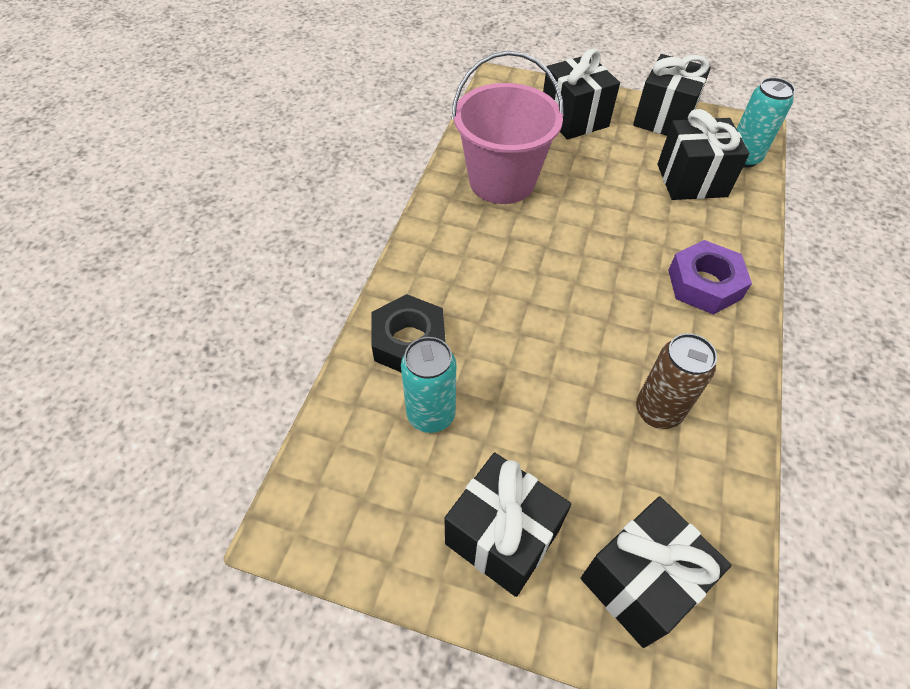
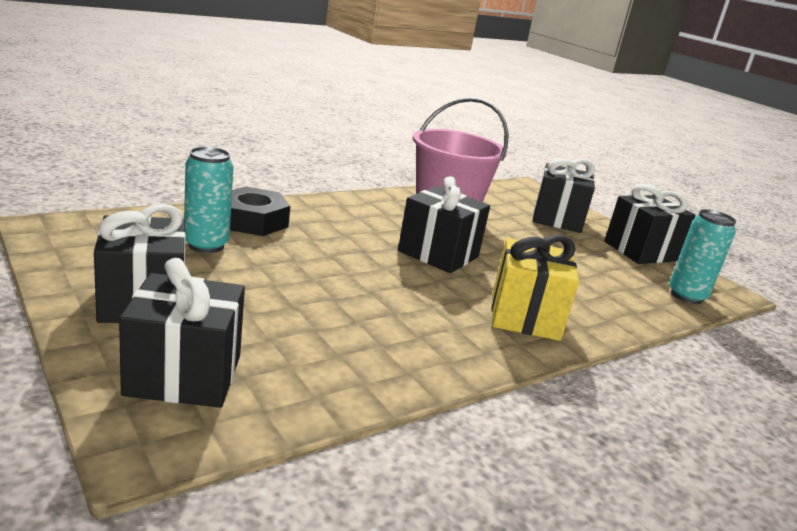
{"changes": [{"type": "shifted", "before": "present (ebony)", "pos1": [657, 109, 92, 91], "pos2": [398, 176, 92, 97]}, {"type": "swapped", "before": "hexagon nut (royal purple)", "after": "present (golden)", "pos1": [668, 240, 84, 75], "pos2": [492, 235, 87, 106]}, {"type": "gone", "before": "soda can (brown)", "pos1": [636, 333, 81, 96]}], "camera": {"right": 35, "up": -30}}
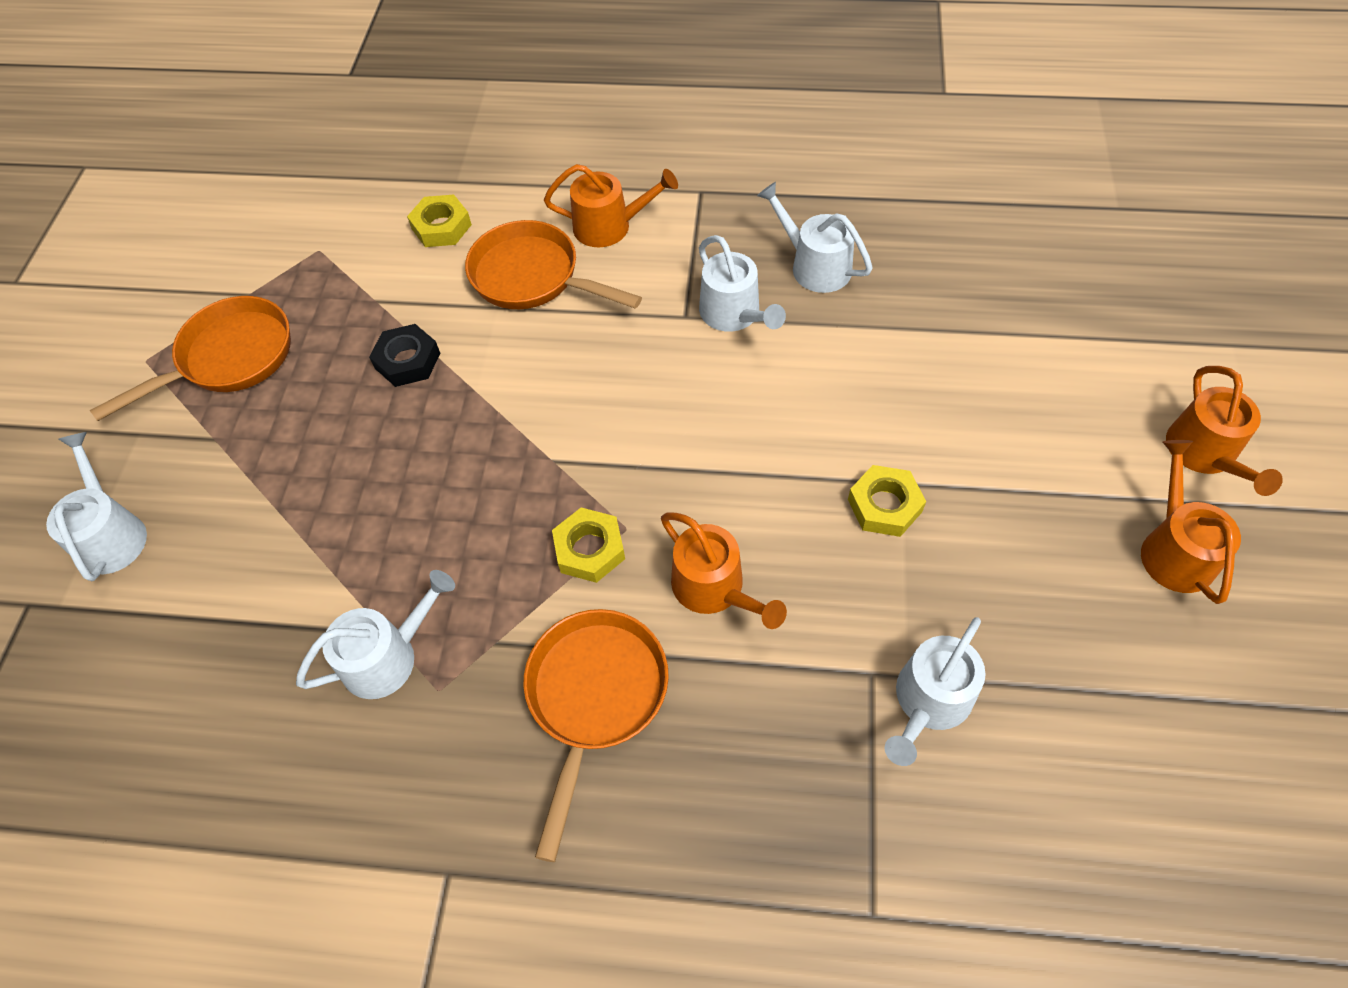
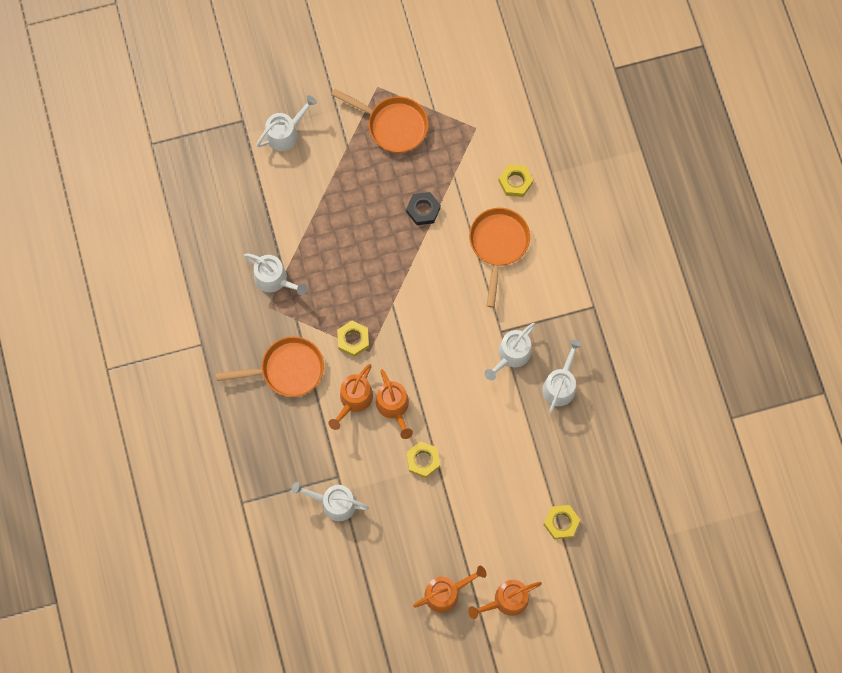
{"changes": [{"type": "shifted", "before": "sprinkling can (orange-coloured)", "pos1": [544, 164, 134, 83], "pos2": [376, 369, 37, 70]}, {"type": "new", "after": "hexagon nut (golden)", "pos2": [543, 505, 37, 34]}], "camera": {"right": 65, "up": 15}}
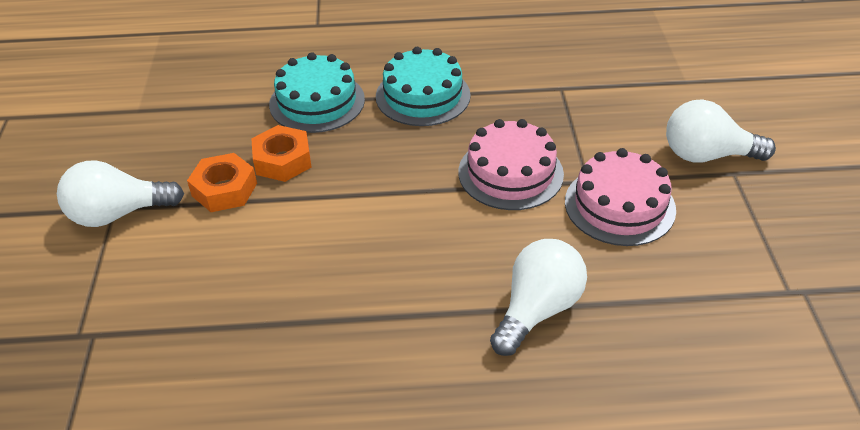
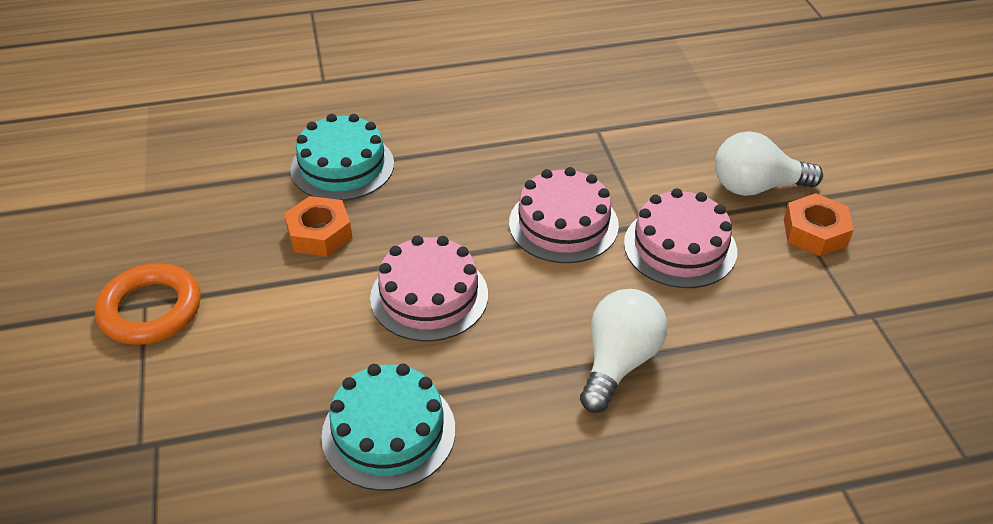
{"changes": [{"type": "swapped", "before": "lightbulb (snow-white)", "after": "ring (orange-coloured)", "pos1": [57, 160, 127, 67], "pos2": [95, 263, 106, 82]}, {"type": "shifted", "before": "layer cake (teal)", "pos1": [376, 47, 95, 79], "pos2": [321, 363, 134, 128]}, {"type": "new", "after": "layer cake (rose-pink)", "pos2": [370, 235, 118, 106]}, {"type": "shifted", "before": "hexagon nut (orange-coloured)", "pos1": [187, 153, 70, 59], "pos2": [784, 193, 70, 63]}], "camera": {"right": -10, "up": 0}}
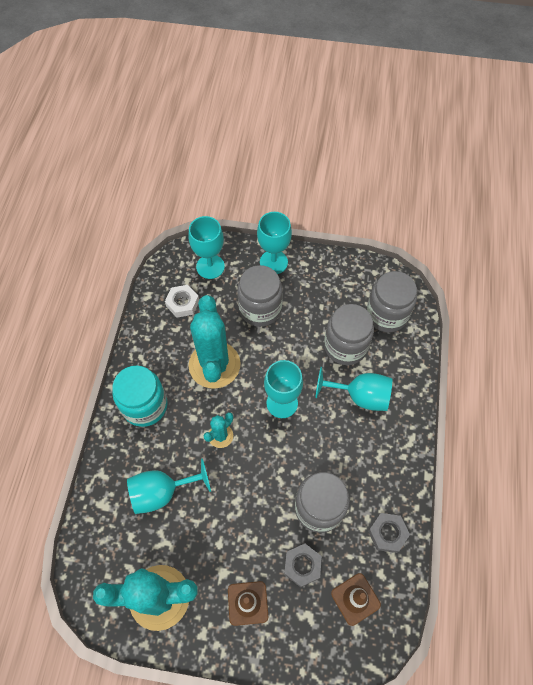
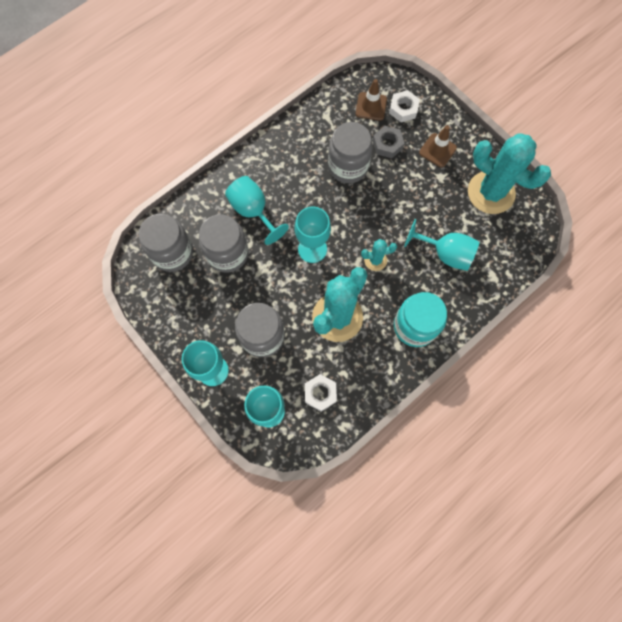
{"changes": [{"type": "new", "after": "hexagon nut (snow-white)", "pos2": [389, 90, 31, 32]}, {"type": "gone", "before": "hexagon nut (ash-grey)", "pos1": [368, 513, 42, 40]}], "camera": {"right": -140, "up": 10}}
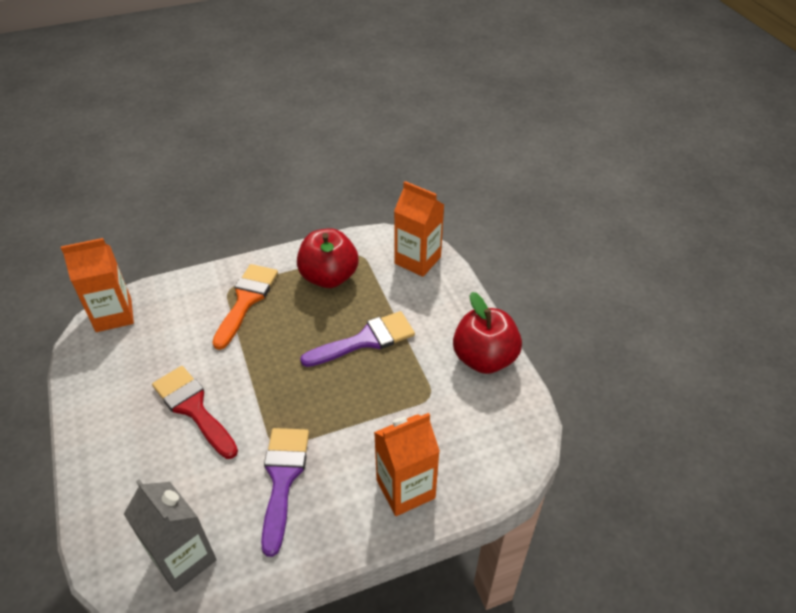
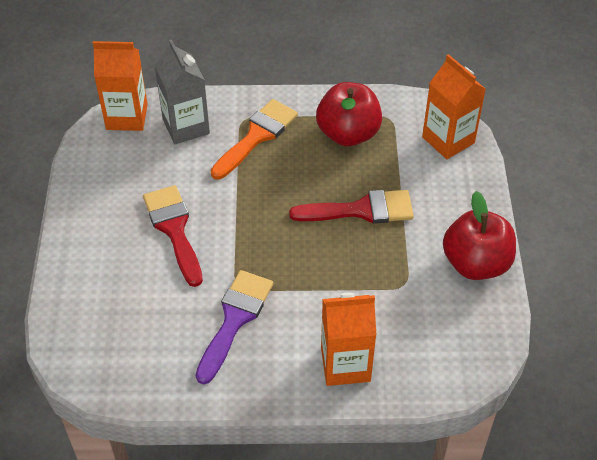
{"changes": [{"type": "shifted", "before": "carton (ash-grey)", "pos1": [124, 479, 93, 113], "pos2": [154, 39, 56, 105]}, {"type": "repainted", "before": "paint brush (royal purple)", "after": "paint brush (red)", "pos1": [300, 311, 115, 56], "pos2": [289, 190, 125, 34]}], "camera": {"right": 20, "up": 5}}
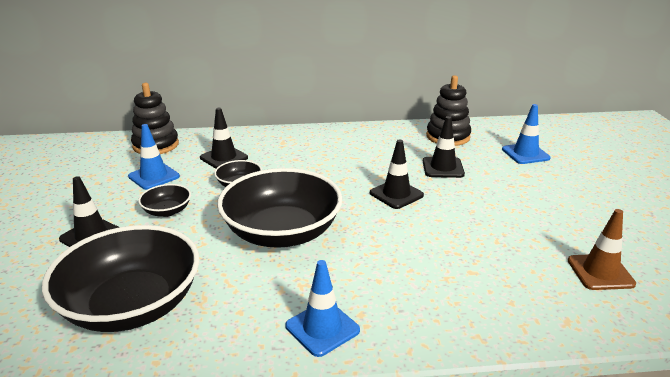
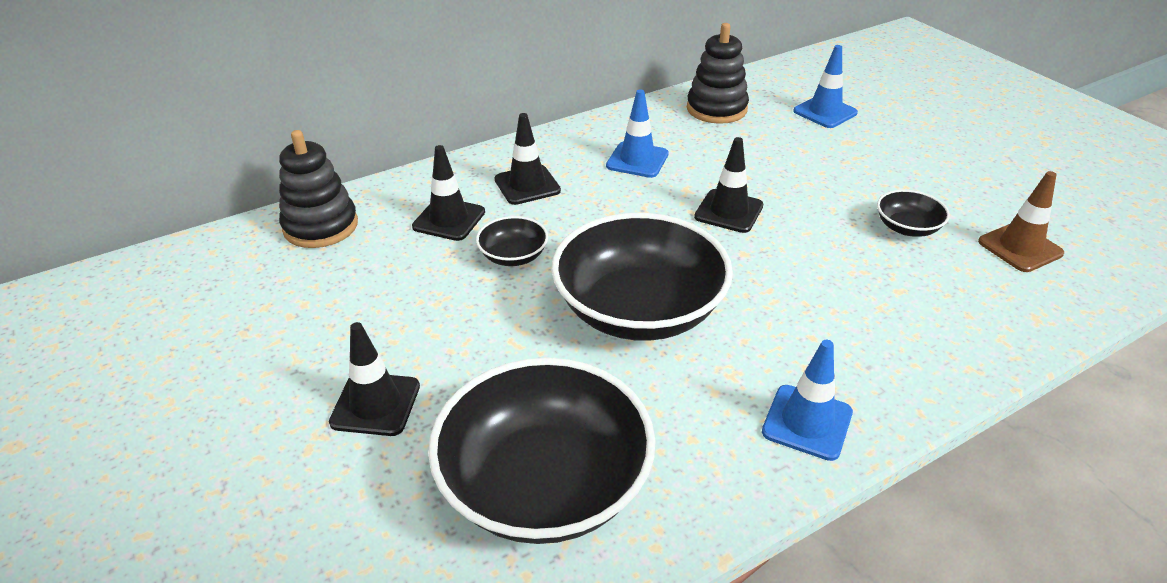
{"changes": [{"type": "shifted", "before": "safety cone (ebony)", "pos1": [423, 116, 42, 62], "pos2": [494, 113, 67, 92]}, {"type": "shifted", "before": "safety cone (blue)", "pos1": [128, 124, 52, 66], "pos2": [606, 89, 63, 89]}, {"type": "shifted", "before": "bowl (ebony)", "pos1": [138, 184, 53, 33], "pos2": [877, 190, 73, 47]}], "camera": {"right": -25, "up": 10}}
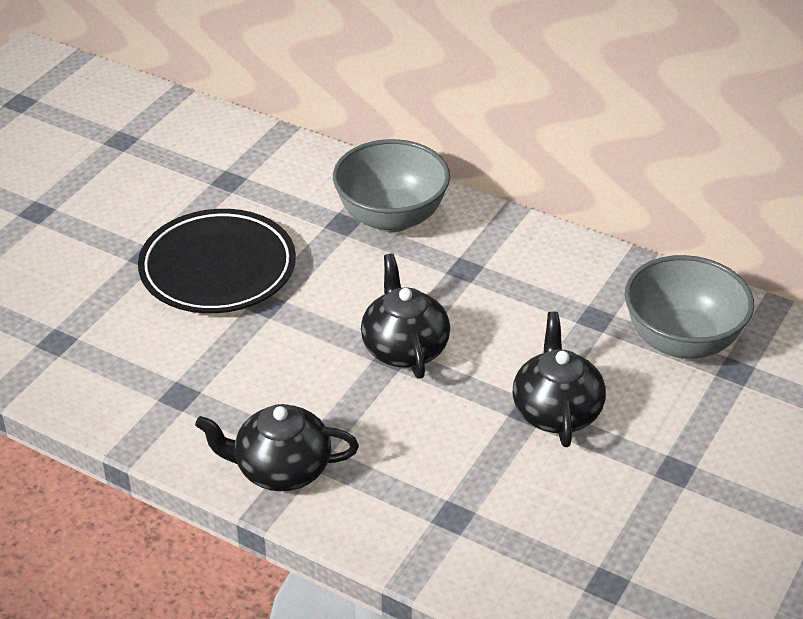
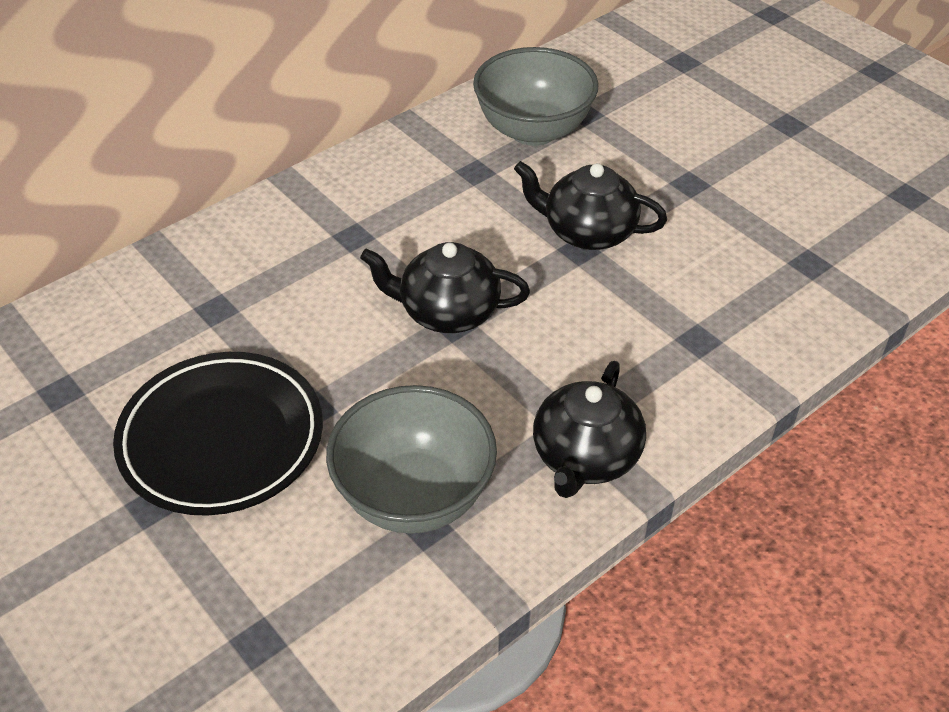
{"changes": [{"type": "shifted", "before": "bowl (ash-grey)", "pos1": [333, 139, 117, 93], "pos2": [326, 385, 171, 149]}], "camera": {"right": -70, "up": 5}}
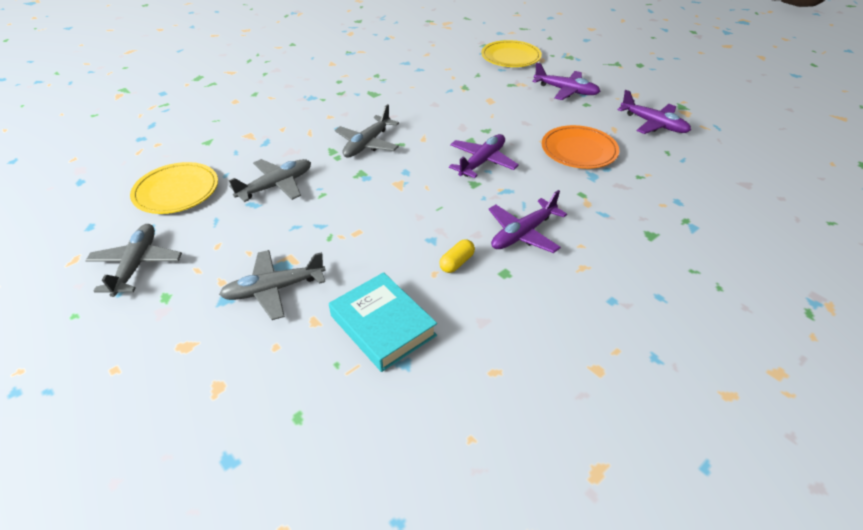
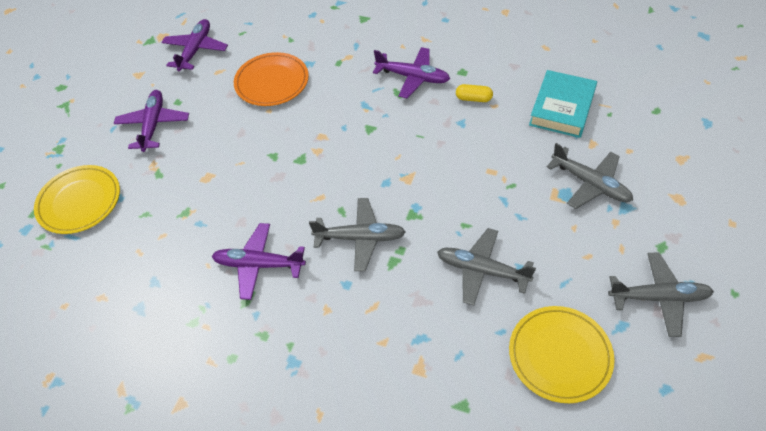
{"changes": [{"type": "shifted", "before": "aeroplane (royal purple)", "pos1": [449, 134, 70, 44], "pos2": [212, 223, 94, 77]}, {"type": "rotated", "before": "aeroplane (ash-grey)", "pos1": [85, 224, 97, 73], "pos2": [608, 253, 106, 84], "turn": -150}], "camera": {"right": -115, "up": 10}}
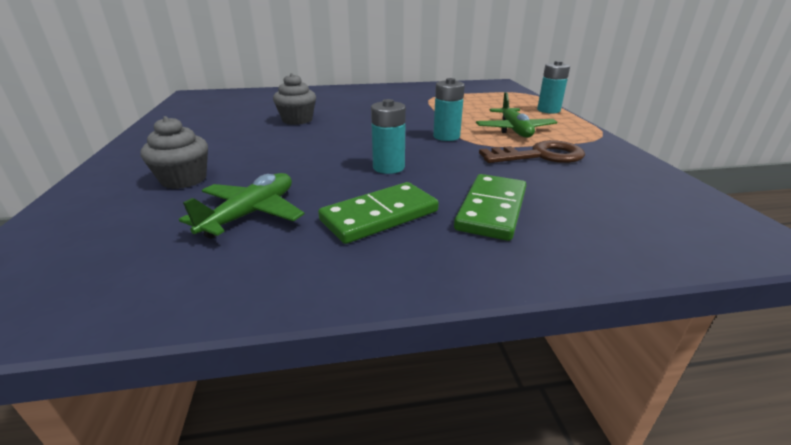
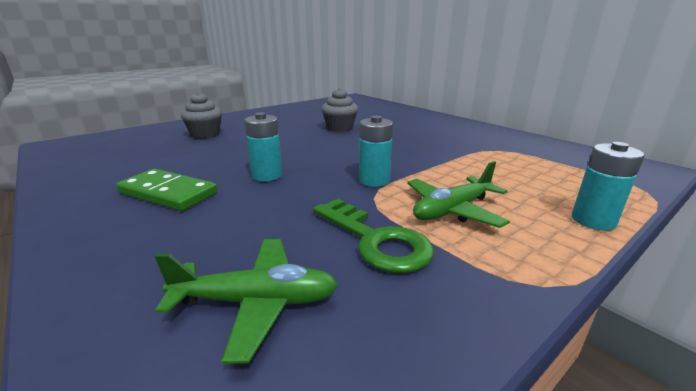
{"changes": [{"type": "shifted", "before": "aeroplane (leaf-green)", "pos1": [179, 173, 125, 66], "pos2": [154, 239, 184, 125]}, {"type": "repainted", "before": "latchkey (brown)", "after": "latchkey (leaf-green)", "pos1": [479, 140, 106, 23], "pos2": [313, 199, 121, 74]}, {"type": "gone", "before": "domino tile (leaf-green)", "pos1": [454, 174, 72, 67]}], "camera": {"right": 60, "up": -5}}
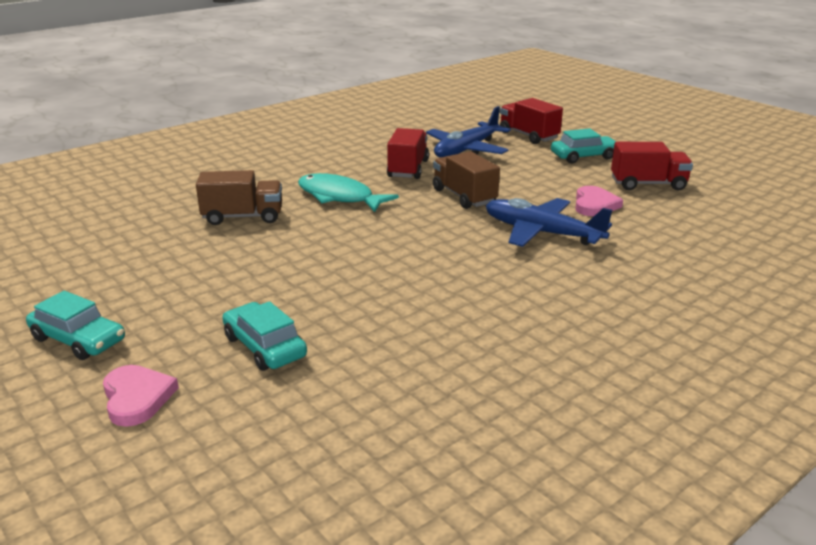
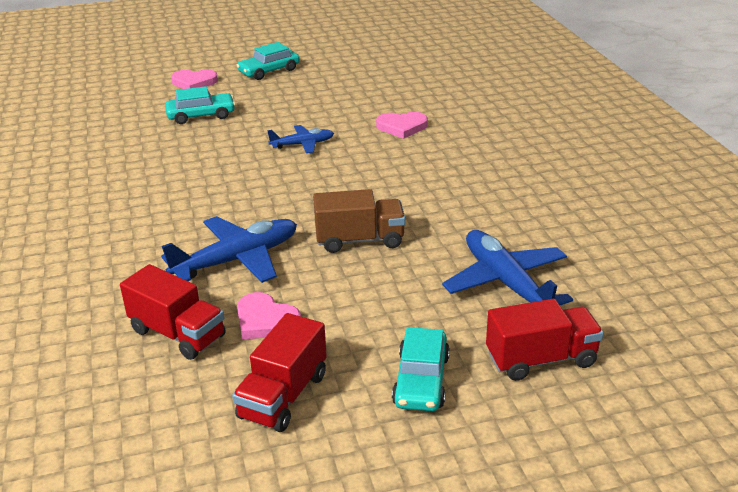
{"changes": [{"type": "shifted", "before": "truck (red)", "pos1": [387, 128, 42, 51], "pos2": [120, 264, 105, 96]}, {"type": "new", "after": "aeroplane (blue)", "pos2": [267, 125, 67, 28]}, {"type": "swapped", "before": "truck (brown)", "after": "heart shape (rose-pink)", "pos1": [196, 170, 86, 55], "pos2": [376, 112, 52, 27]}, {"type": "gone", "before": "fish figure (teal)", "pos1": [298, 173, 101, 39]}], "camera": {"right": 115, "up": 5}}
